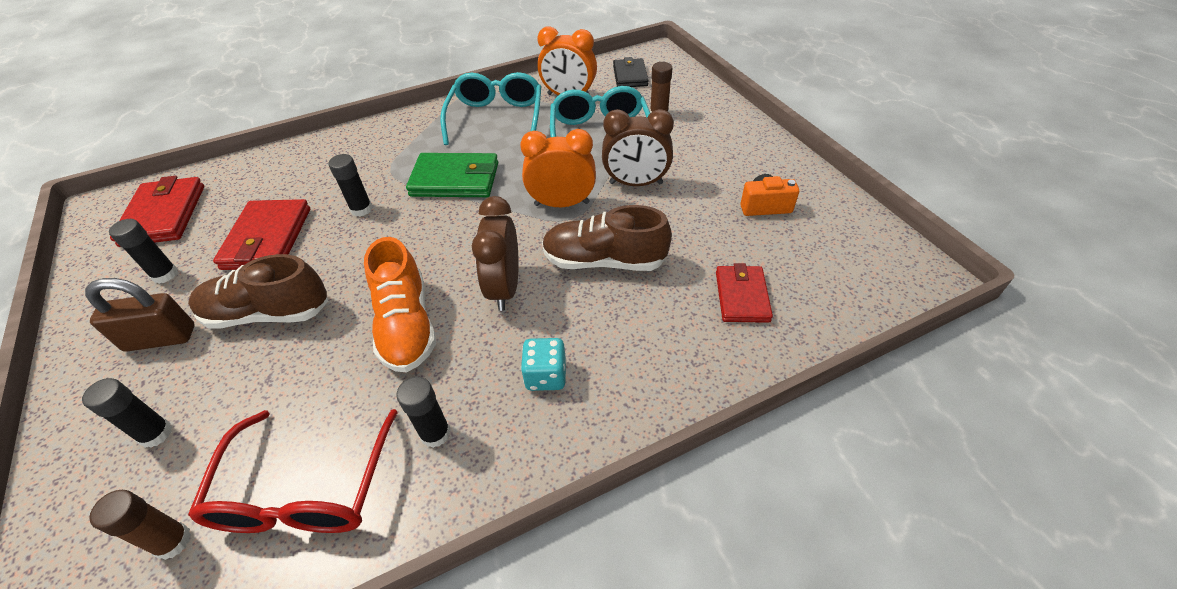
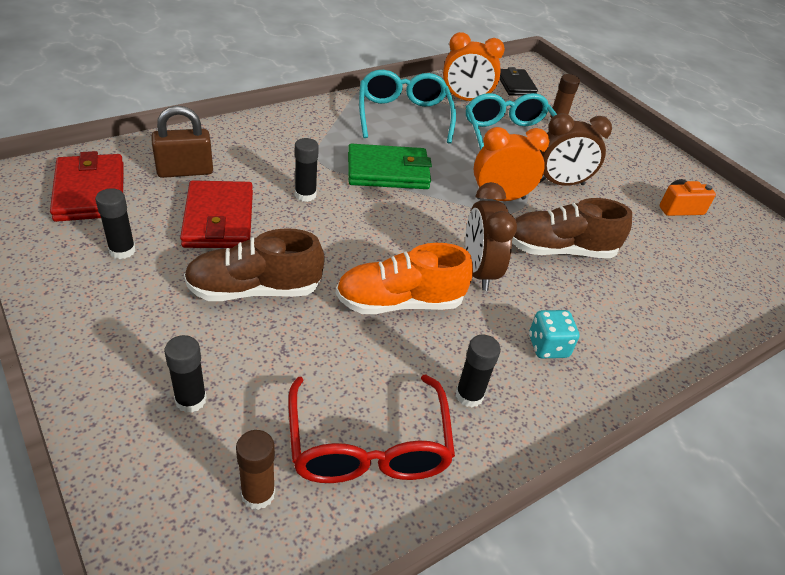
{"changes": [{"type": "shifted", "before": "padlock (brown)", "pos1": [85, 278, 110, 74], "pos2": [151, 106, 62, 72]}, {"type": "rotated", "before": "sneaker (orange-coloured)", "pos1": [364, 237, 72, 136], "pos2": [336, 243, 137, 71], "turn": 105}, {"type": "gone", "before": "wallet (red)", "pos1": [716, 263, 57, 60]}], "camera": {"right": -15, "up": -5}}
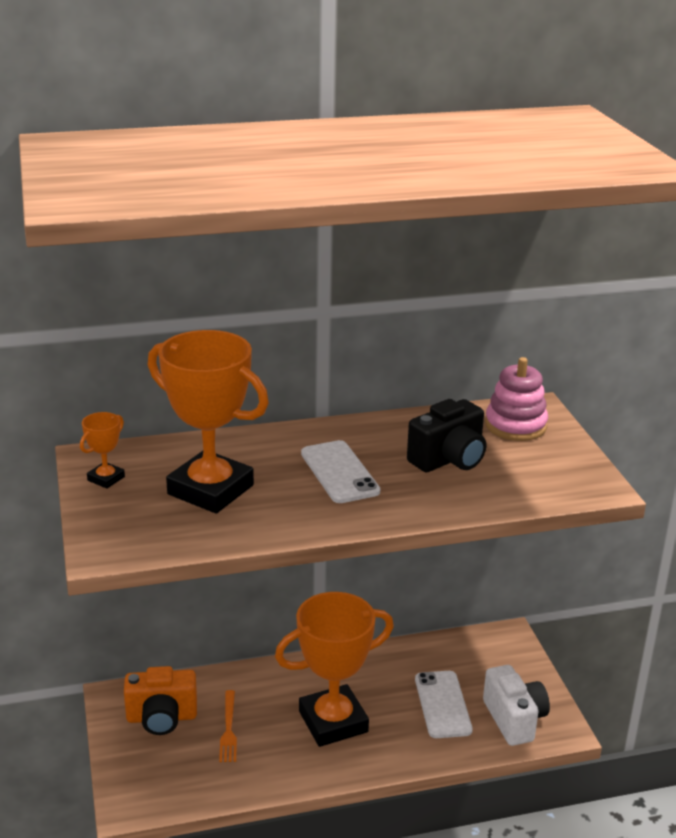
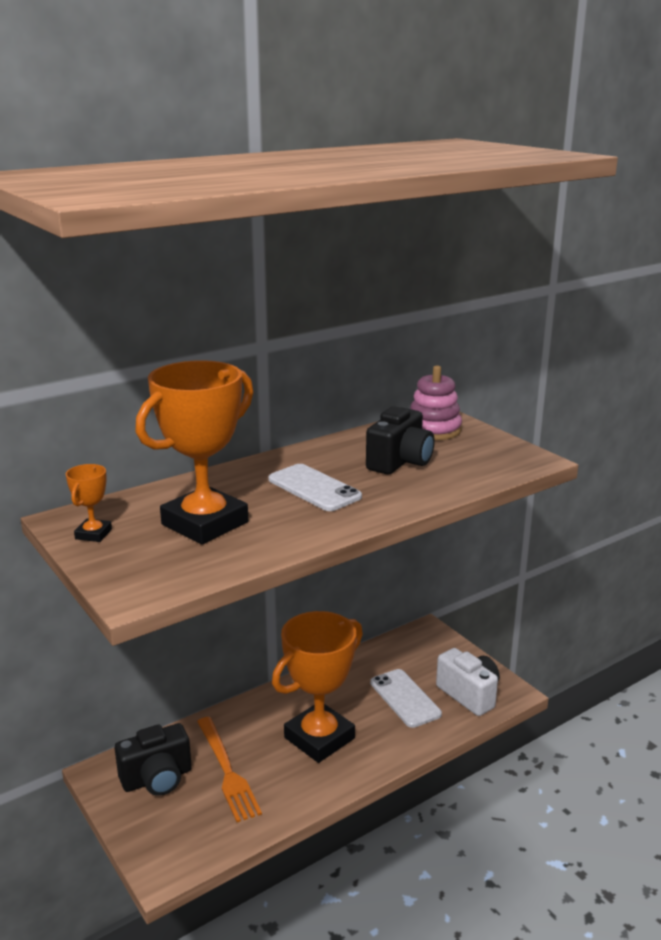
{"changes": [{"type": "repainted", "before": "camera (orange-coloured)", "after": "camera (ebony)", "pos1": [124, 666, 73, 69], "pos2": [115, 723, 77, 73]}, {"type": "rotated", "before": "trophy (orange-coloured)", "pos1": [148, 330, 121, 184], "pos2": [135, 360, 118, 184], "turn": -60}, {"type": "scaled", "before": "dinner fork (orange-coloured)", "pos1": [219, 690, 18, 72], "pos2": [197, 717, 65, 105], "scale": 1.57}], "camera": {"right": -20, "up": -5}}
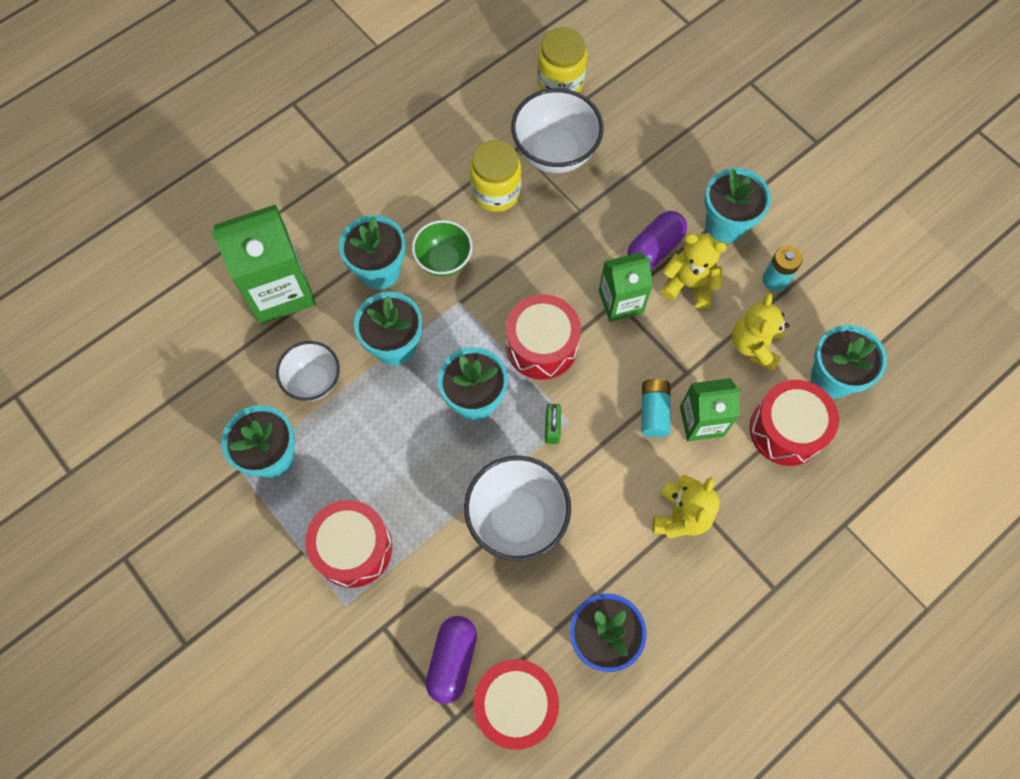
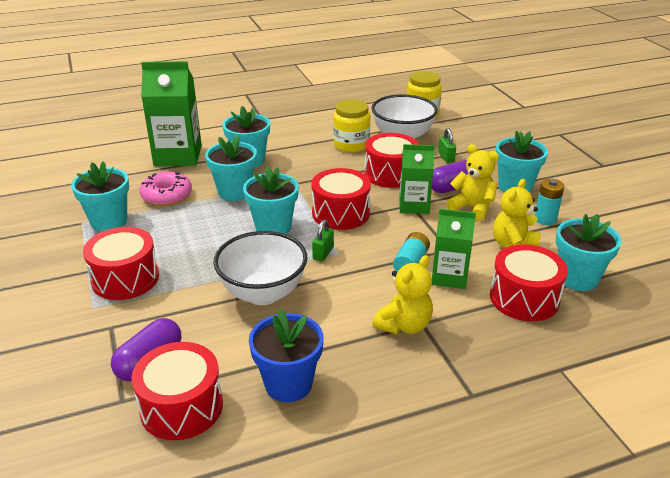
{"changes": [{"type": "swapped", "before": "bowl (snow-white)", "after": "glazed donut (rose-pink)", "pos1": [276, 341, 64, 60], "pos2": [140, 171, 52, 35]}, {"type": "new", "after": "snare drum (red)", "pos2": [364, 133, 55, 55]}, {"type": "new", "after": "padlock (leaf-green)", "pos2": [438, 128, 18, 35]}, {"type": "gone", "before": "bowl (leaf-green)", "pos1": [412, 220, 60, 57]}], "camera": {"right": 20, "up": -35}}
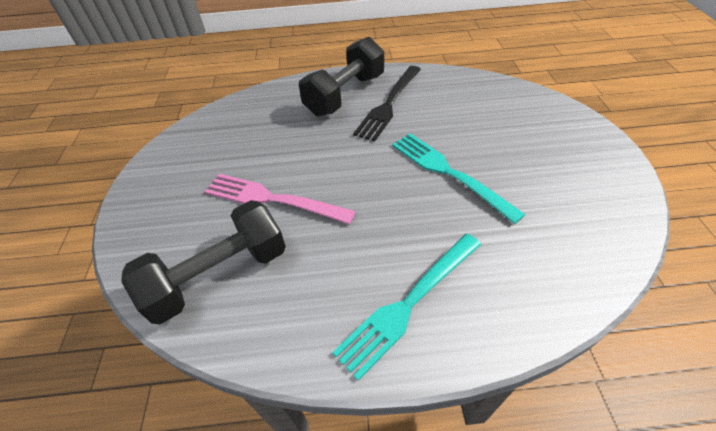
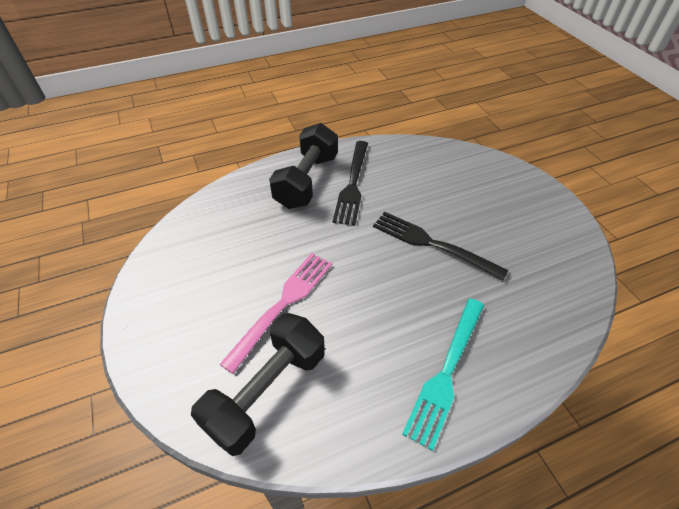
{"changes": [{"type": "rotated", "before": "dinner fork (rose-pink)", "pos1": [205, 174, 151, 50], "pos2": [219, 253, 113, 121], "turn": 120}, {"type": "repainted", "before": "dinner fork (teal)", "after": "dinner fork (ebony)", "pos1": [392, 134, 134, 90], "pos2": [373, 212, 136, 69]}], "camera": {"right": -20, "up": 0}}
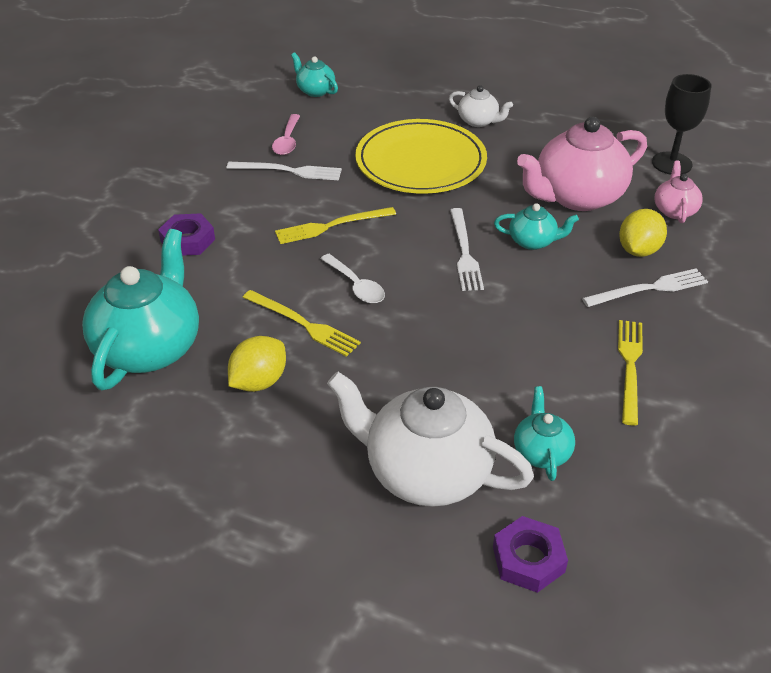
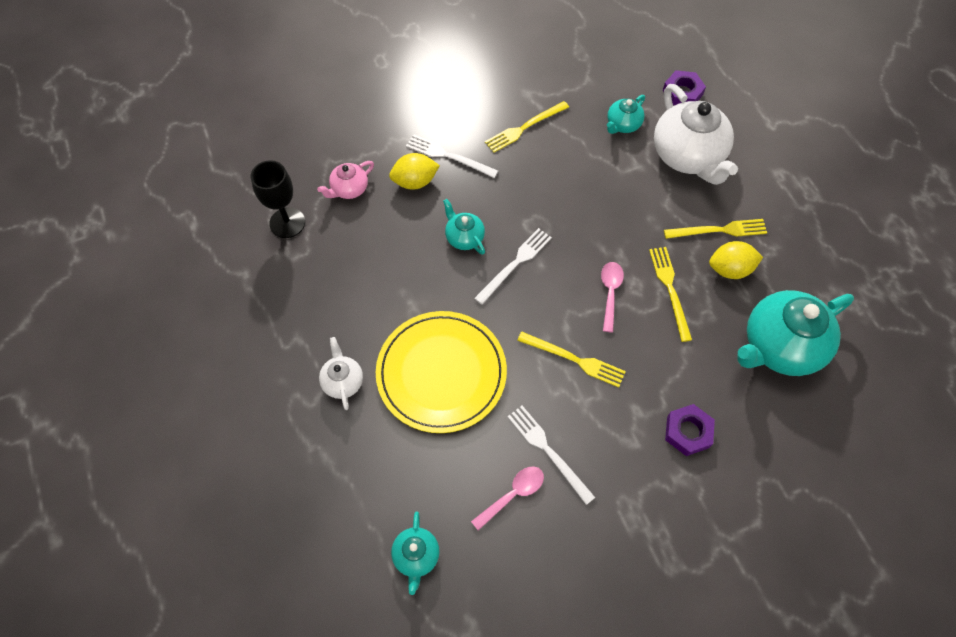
{"changes": [{"type": "repainted", "before": "spoon (snow-white)", "after": "spoon (rose-pink)", "pos1": [320, 254, 65, 50], "pos2": [601, 262, 23, 70]}, {"type": "new", "after": "dinner fork (golden)", "pos2": [664, 219, 103, 20]}, {"type": "gone", "before": "tea pot (rose-pink)", "pos1": [517, 117, 130, 94]}], "camera": {"right": -135, "up": 20}}
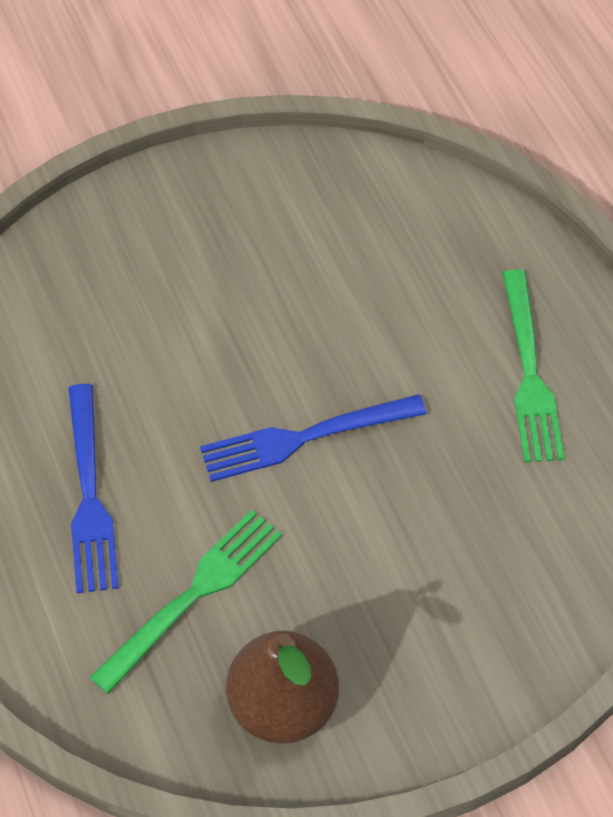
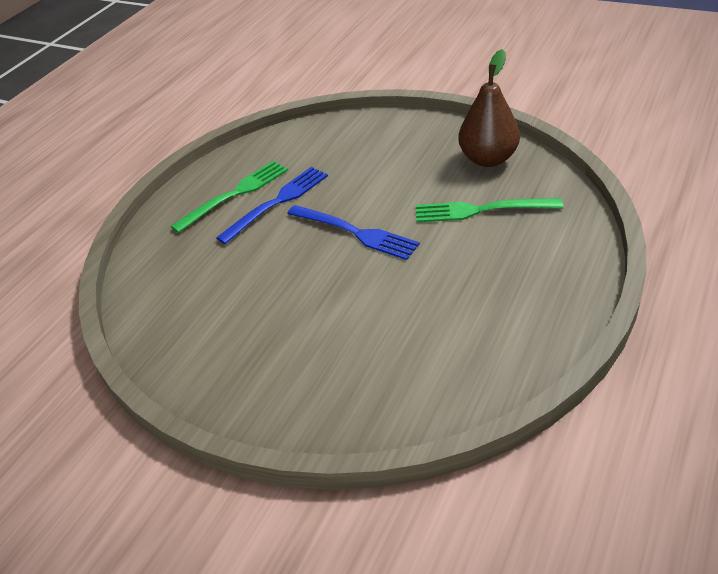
{"changes": [{"type": "shifted", "before": "dinner fork (blue)", "pos1": [68, 384, 51, 210], "pos2": [216, 167, 112, 77]}], "camera": {"right": -125, "up": -15}}
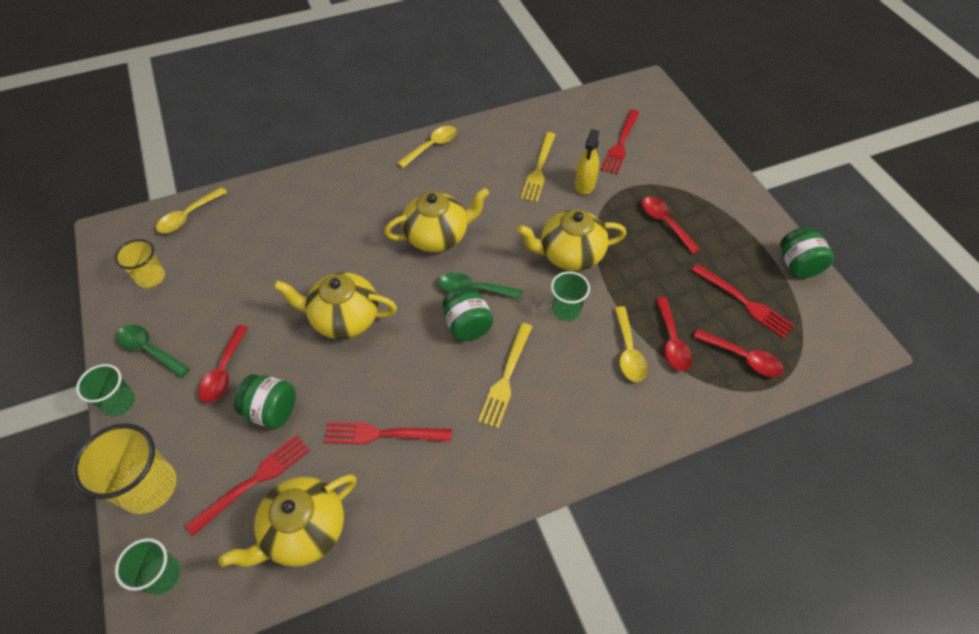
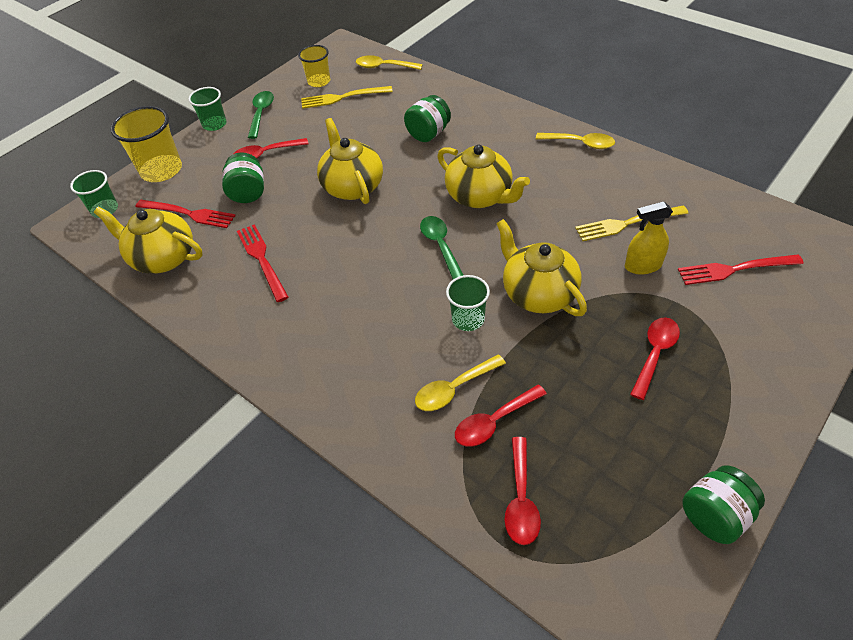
{"changes": [{"type": "shifted", "before": "dinner fork (golden)", "pos1": [478, 323, 54, 105], "pos2": [301, 86, 92, 23]}, {"type": "shifted", "before": "jar (leaf-green)", "pos1": [442, 286, 51, 55], "pos2": [404, 95, 47, 47]}, {"type": "gone", "before": "dinner fork (red)", "pos1": [691, 264, 104, 74]}], "camera": {"right": 65, "up": -5}}
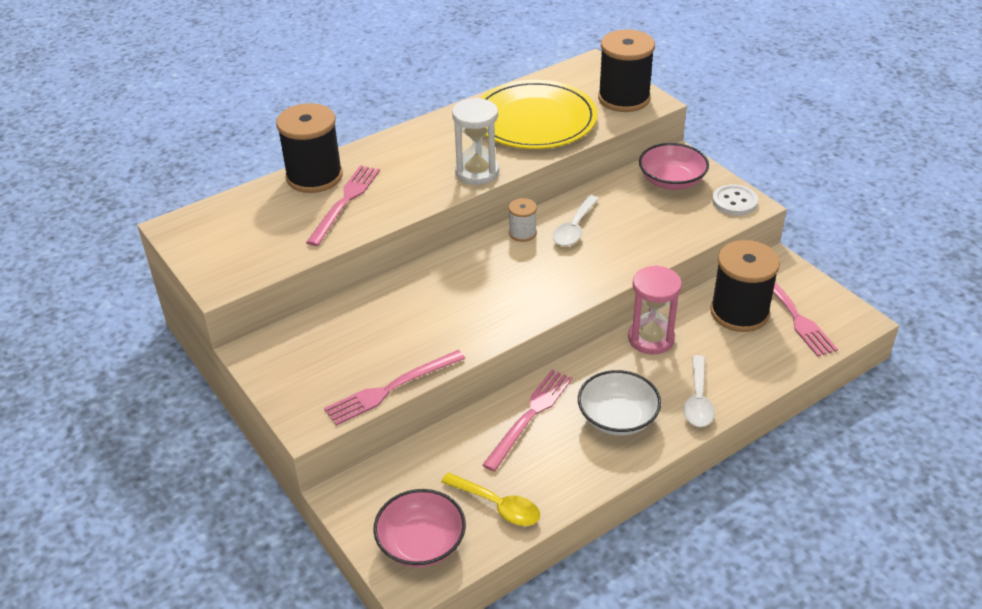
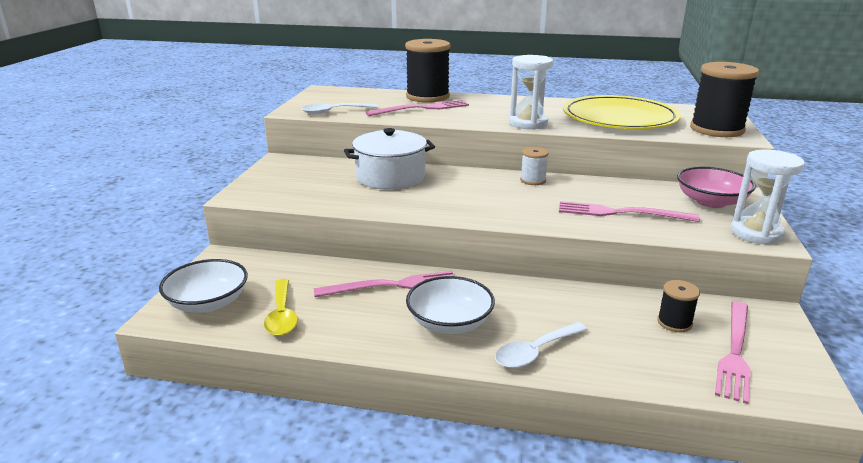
{"changes": [{"type": "repainted", "before": "bowl (rose-pink)", "after": "bowl (snow-white)", "pos1": [373, 489, 93, 78], "pos2": [159, 259, 89, 54]}, {"type": "shifted", "before": "spoon (snow-white)", "pos1": [553, 195, 45, 51], "pos2": [301, 103, 76, 11]}, {"type": "new", "after": "stockpot (snow-white)", "pos2": [344, 128, 91, 61]}, {"type": "shifted", "before": "dinner fork (rose-pink)", "pos1": [324, 350, 141, 75], "pos2": [559, 201, 141, 21]}, {"type": "scaled", "before": "reel of thread (ebony)", "pos1": [710, 240, 70, 92], "pos2": [657, 280, 43, 52], "scale": 0.49}, {"type": "swapped", "before": "button (snow-white)", "after": "hourglass (snow-white)", "pos1": [712, 184, 46, 32], "pos2": [730, 150, 75, 95]}, {"type": "gone", "before": "hourglass (rose-pink)", "pos1": [628, 265, 54, 90]}], "camera": {"right": 45, "up": -15}}
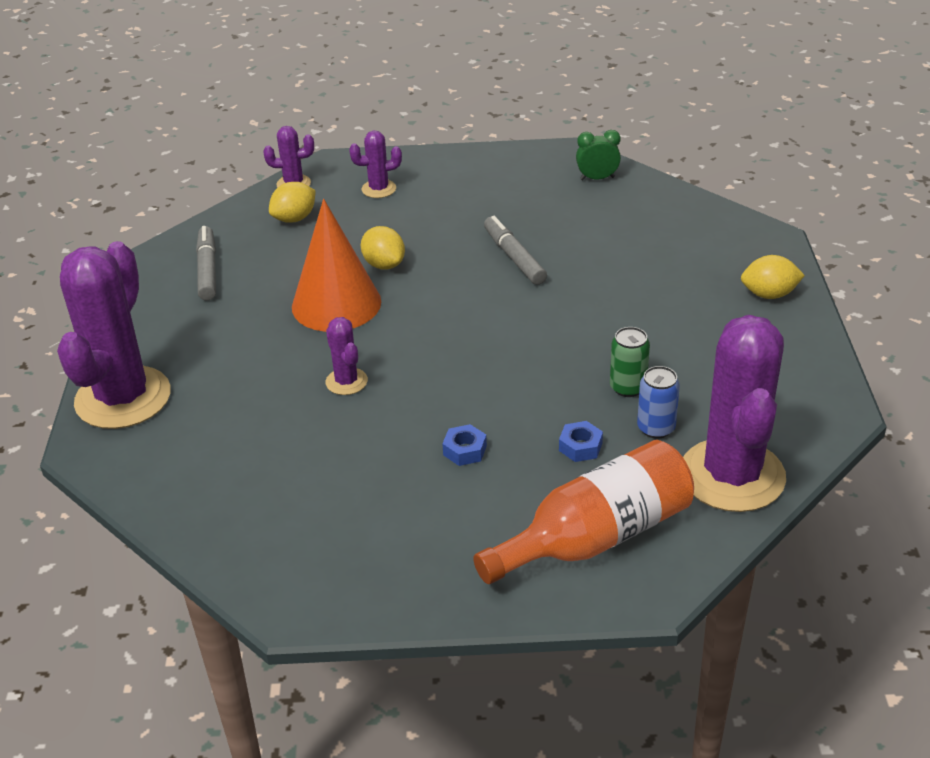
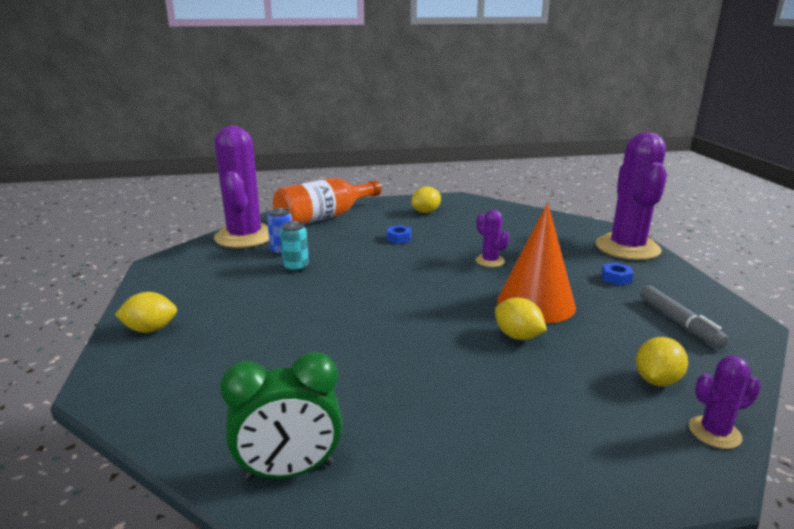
{"changes": [{"type": "scaled", "before": "alarm clock (leaf-green)", "pos1": [576, 130, 45, 50], "pos2": [220, 352, 123, 128], "scale": 1.68}, {"type": "repainted", "before": "soda can (leaf-green)", "after": "soda can (teal)", "pos1": [610, 327, 40, 70], "pos2": [280, 221, 29, 51]}, {"type": "new", "after": "citrus fruit (golden)", "pos2": [411, 187, 30, 26]}, {"type": "shifted", "before": "hexagon nut (blue)", "pos1": [559, 421, 44, 41], "pos2": [601, 262, 33, 24]}, {"type": "gone", "before": "cactus (royal purple)", "pos1": [349, 130, 53, 68]}, {"type": "gone", "before": "marker (ash-grey)", "pos1": [484, 216, 63, 69]}], "camera": {"right": 170, "up": -15}}
